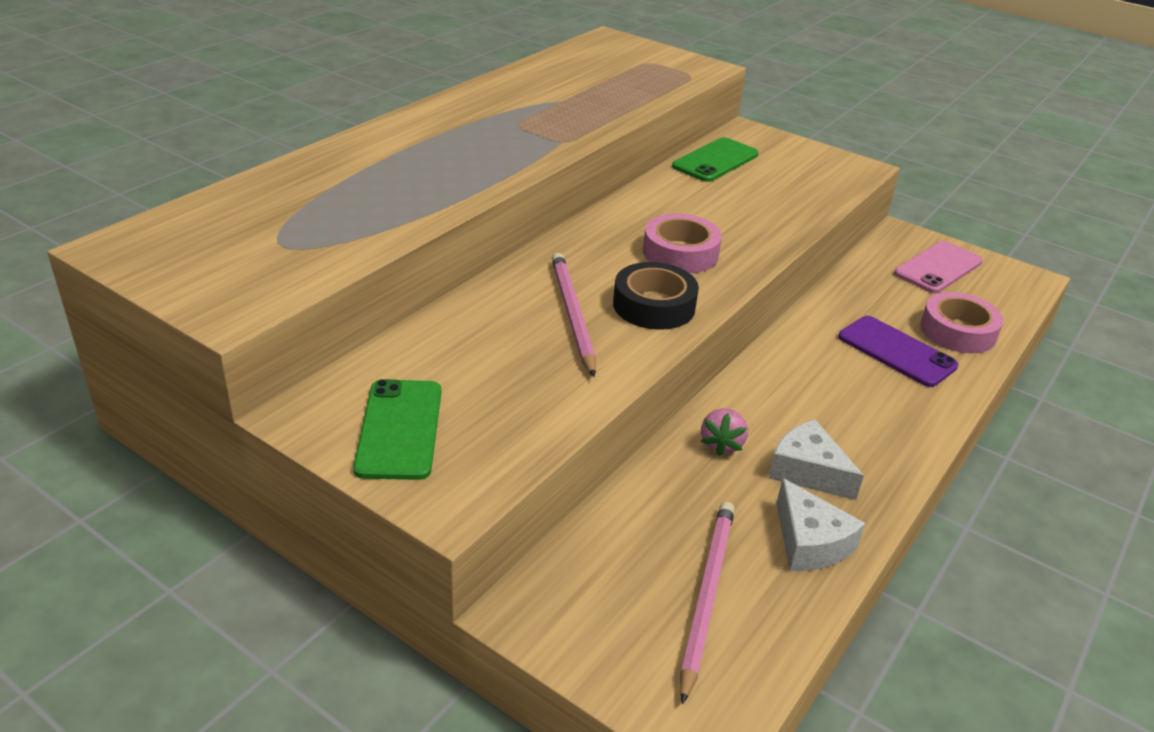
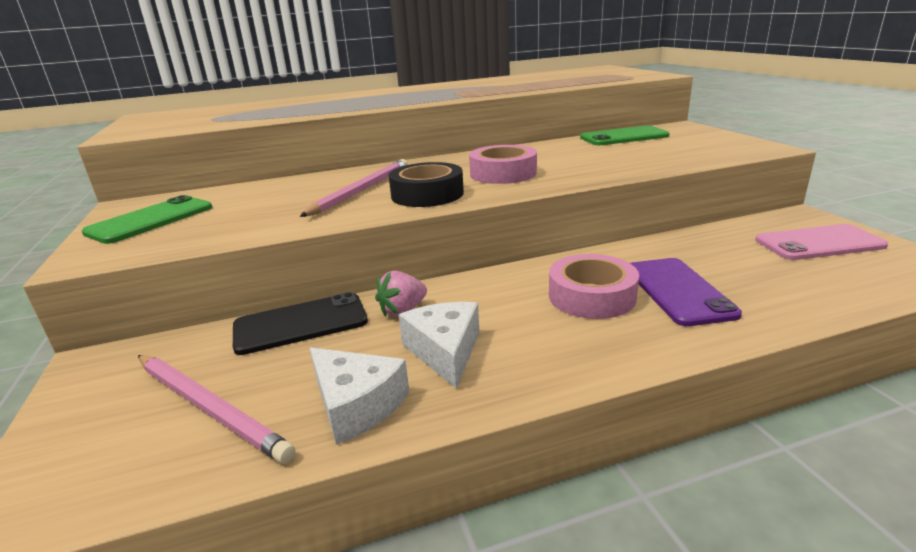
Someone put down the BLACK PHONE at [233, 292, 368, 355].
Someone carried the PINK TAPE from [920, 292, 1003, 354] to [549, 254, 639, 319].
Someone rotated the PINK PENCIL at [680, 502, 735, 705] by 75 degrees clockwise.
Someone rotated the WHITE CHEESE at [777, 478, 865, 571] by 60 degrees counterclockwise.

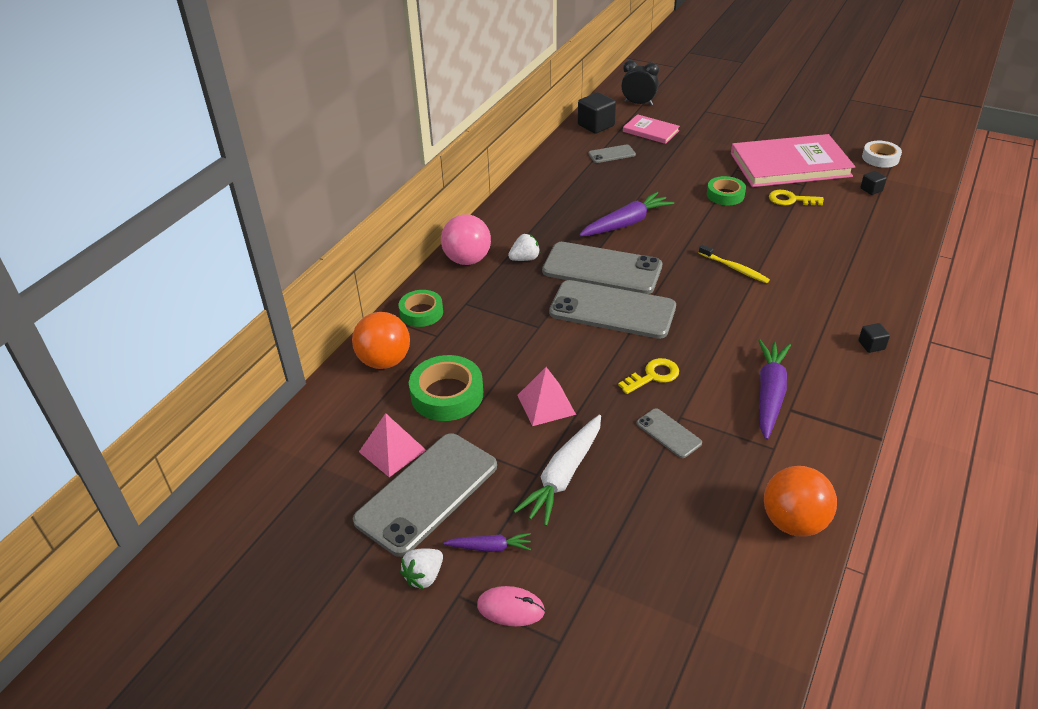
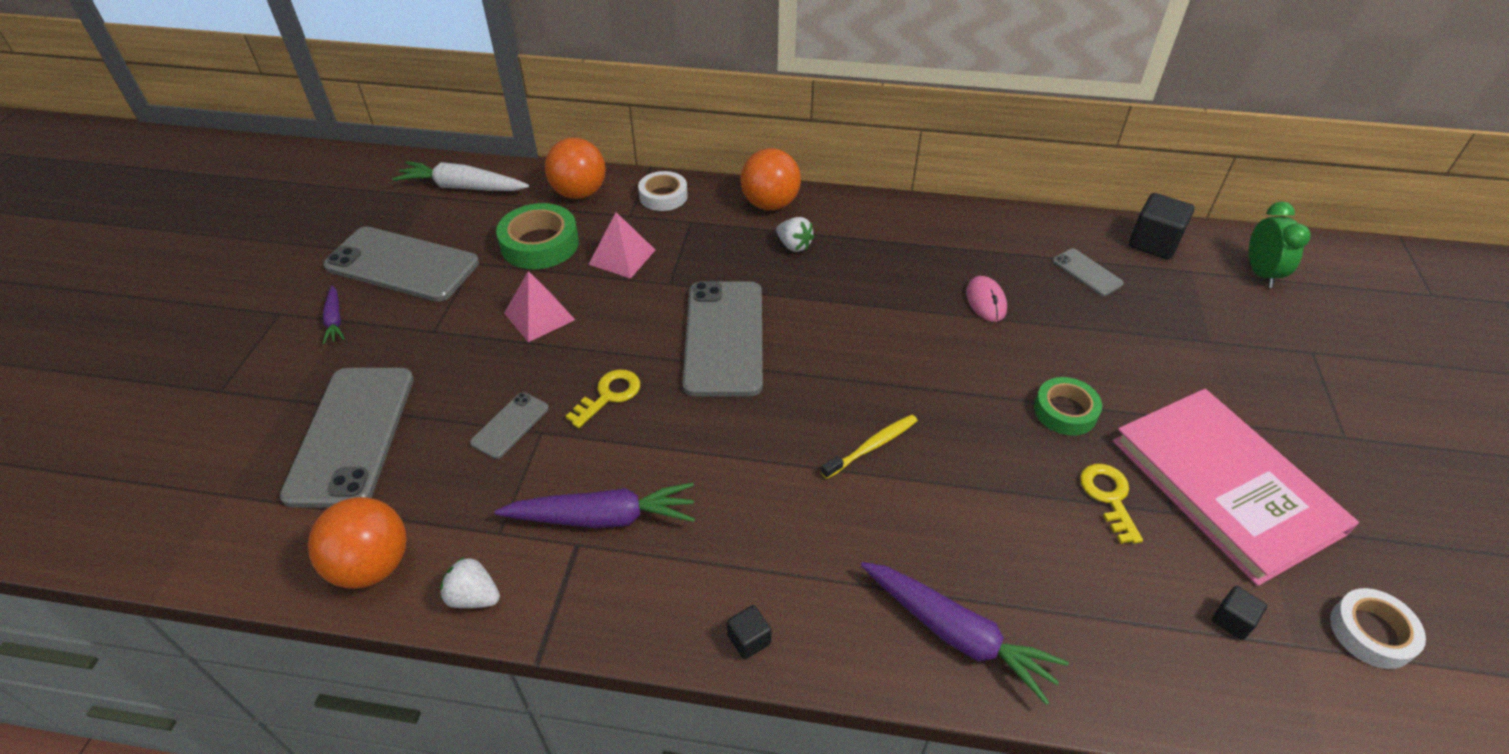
Someone took away the PINK BOOK at [623, 114, 680, 144].
Someone carried the PINK PYRAMID from [359, 413, 426, 477] to [588, 212, 655, 279].
Someone carried the WHITE STRAWBERRY from [400, 548, 443, 589] to [440, 556, 500, 608].
Someone carried the PINK MOUSE from [477, 586, 545, 626] to [966, 276, 1007, 322].
Someone carried the WHITE CARROT from [514, 415, 601, 526] to [392, 161, 529, 191].
Someone carried the GREY PHONE from [542, 242, 662, 294] to [280, 368, 414, 507].
Someone carried the PURPLE CARROT from [579, 192, 674, 237] to [861, 562, 1069, 705].
Someone repainted the GREEN TAPE at [399, 290, 443, 327], which became the WHITE TAPE at [638, 171, 688, 211].
Someone repainted the PINK BALL at [441, 214, 491, 265], which became the ORANGE BALL at [740, 148, 801, 211].
Someone repainted the BLACK CLOCK at [621, 60, 659, 105], which became the GREEN CLOCK at [1249, 202, 1311, 288].
Someone rotated the YELLOW KEY at [618, 358, 679, 394] by 90 degrees counterclockwise.
Someone rotated the YELLOW TOOTHBRUSH at [699, 244, 770, 283] by 150 degrees counterclockwise.

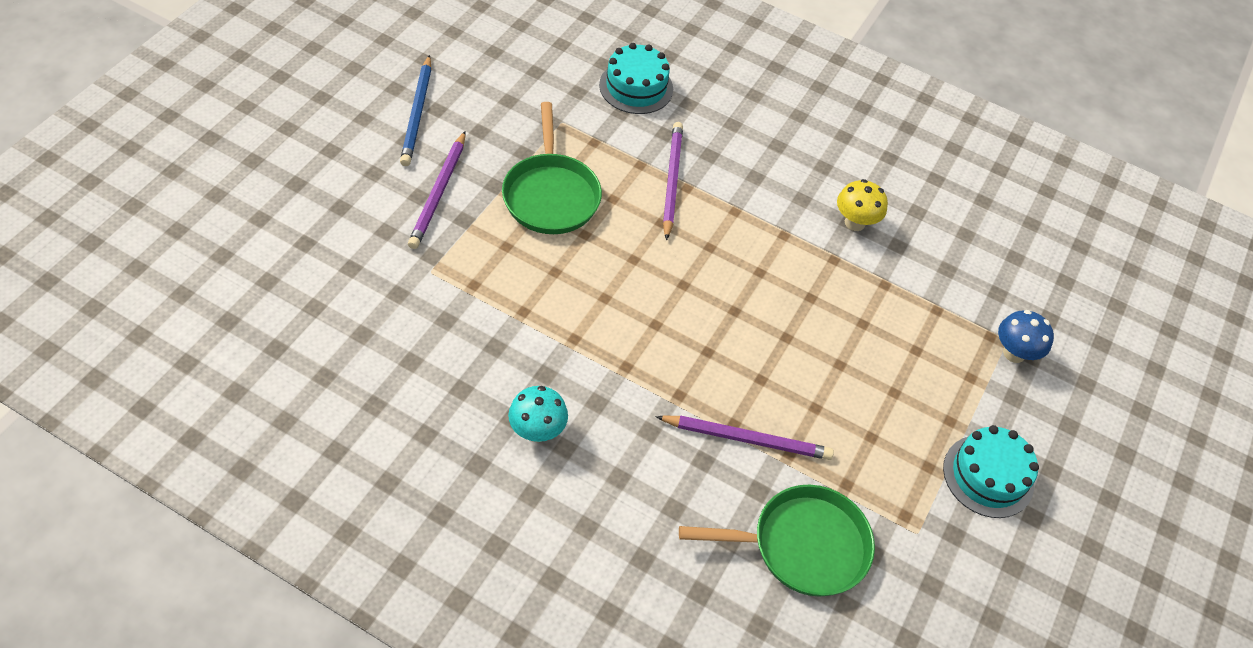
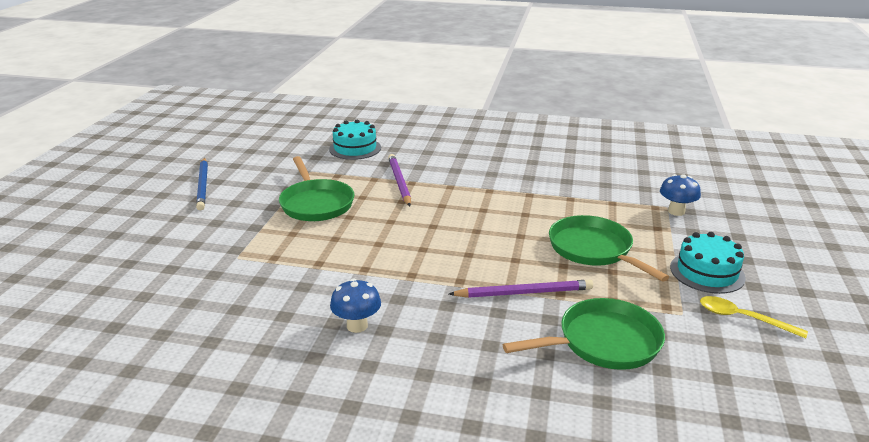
Someone took away the PURPLE PENCIL at [408, 131, 466, 249].
Someone took away the YELLOW MUSHROOM at [837, 179, 888, 231].
Someone put down the GREEN PAN at [549, 215, 669, 281].
Someone put down the YELLOW SPOON at [700, 296, 808, 338].
Someone repainted the TURQUOISE MUSHROOM at [508, 386, 568, 442], which became the BLUE MUSHROOM at [330, 279, 381, 333].

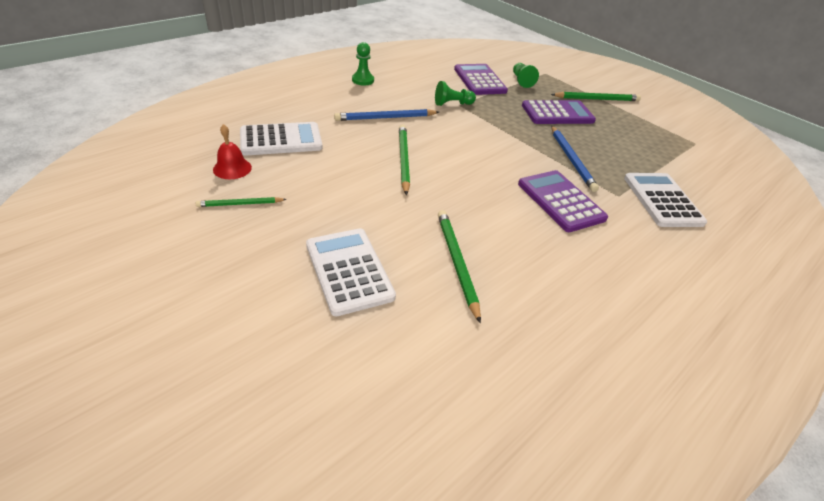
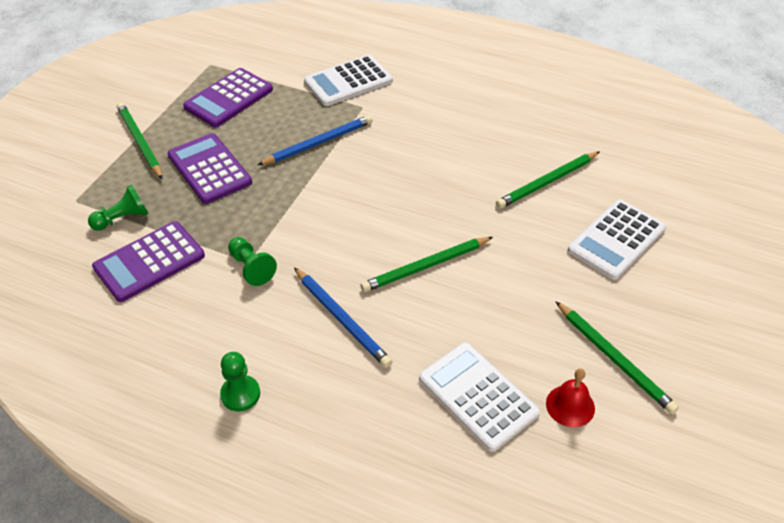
Someone carried the PURPLE CALCULATOR from [518, 170, 608, 232] to [183, 68, 273, 127].
Someone scaled the GREEN PENCIL at [196, 197, 287, 207] by 1.64.

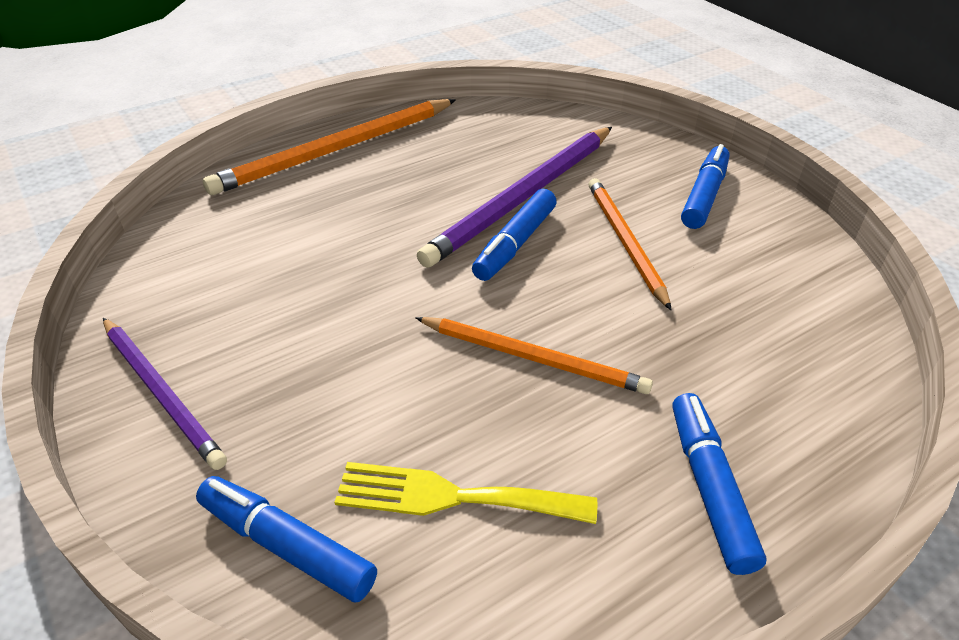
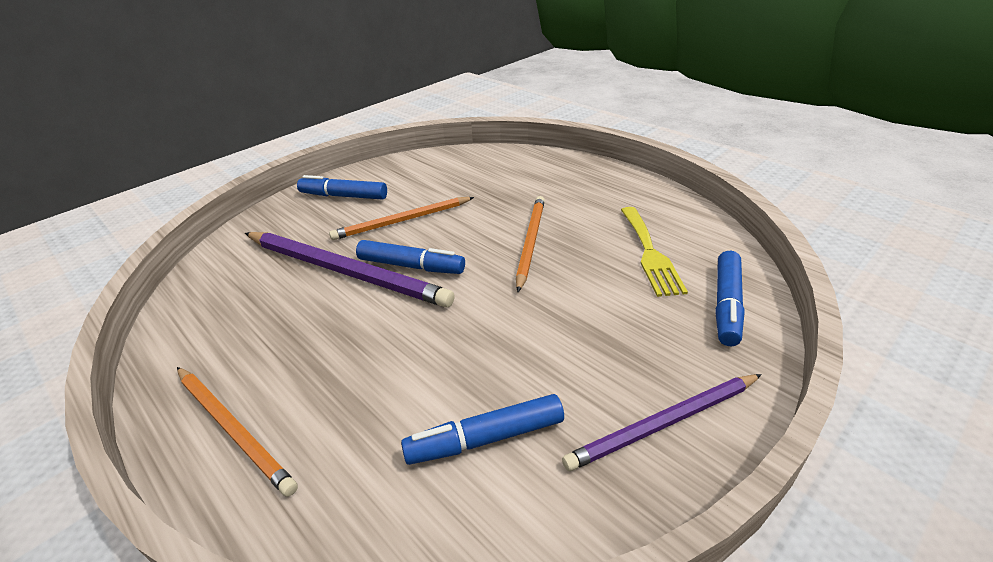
Someone carried the BLUE MARKER from [672, 393, 766, 575] to [401, 394, 564, 465].
Someone rotated the PURPLE PENCIL at [103, 318, 227, 470] by 150 degrees counterclockwise.
Someone scaled the ORANGE PENCIL at [203, 99, 456, 195] by 0.64.

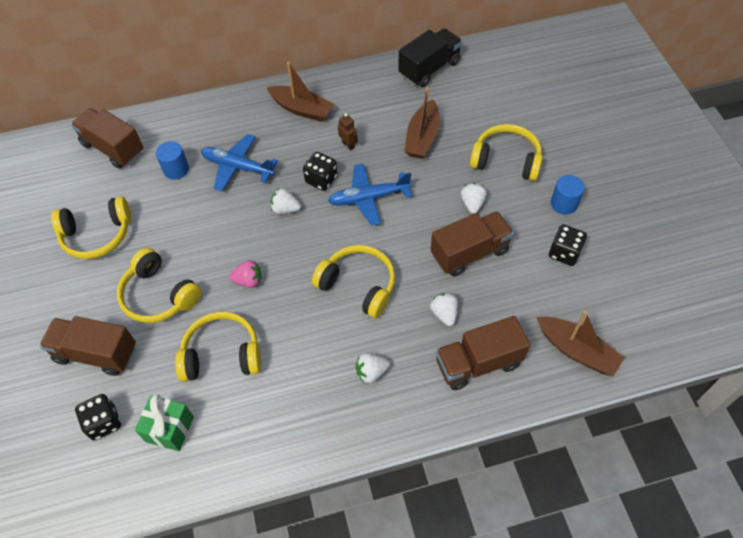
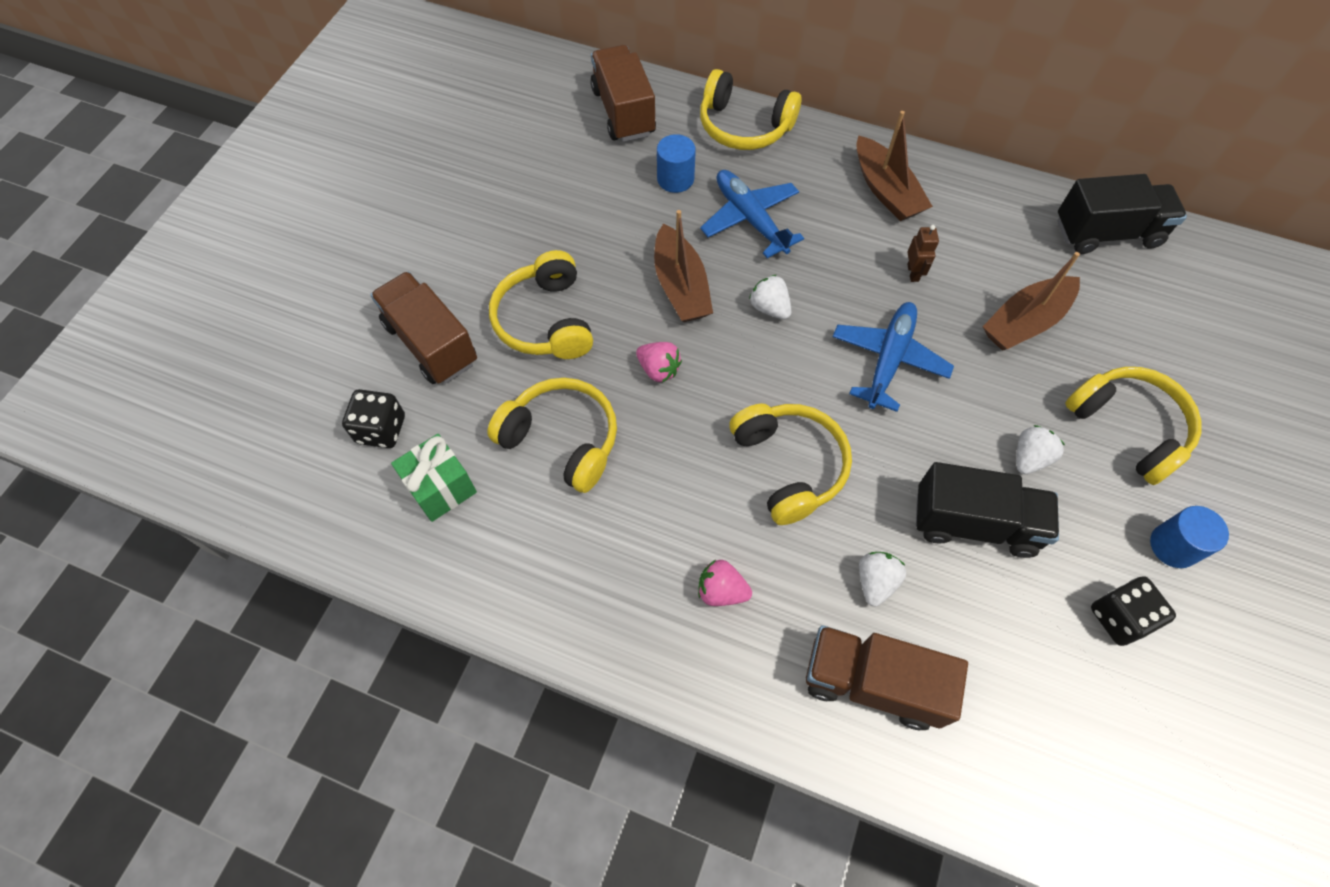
Someone took away the BLACK DICE at [303, 152, 338, 191].
Someone carried the YELLOW HEADPHONES from [51, 196, 131, 259] to [700, 69, 801, 150].
Someone carried the BROWN BOAT from [537, 311, 625, 376] to [654, 210, 713, 322].
Someone repainted the WHITE STRAWBERRY at [356, 353, 390, 383], which became the PINK STRAWBERRY at [698, 560, 752, 606].
Someone repainted the BROWN TRUCK at [431, 211, 514, 277], which became the BLACK TRUCK at [916, 462, 1059, 558].
Someone rotated the BLUE PLANE at [328, 164, 412, 226] by 90 degrees clockwise.

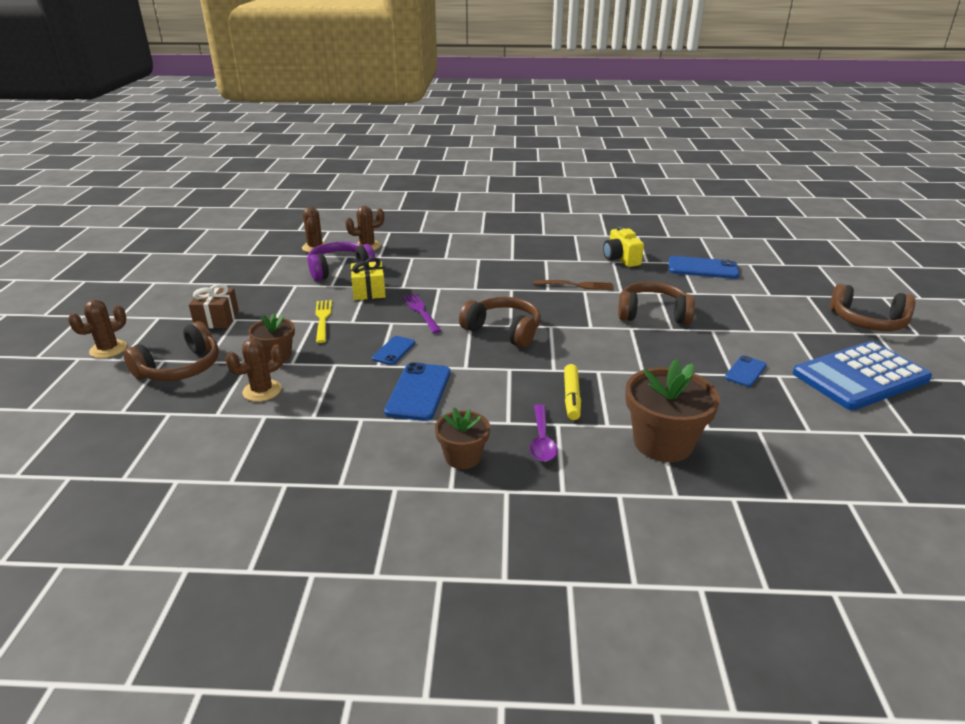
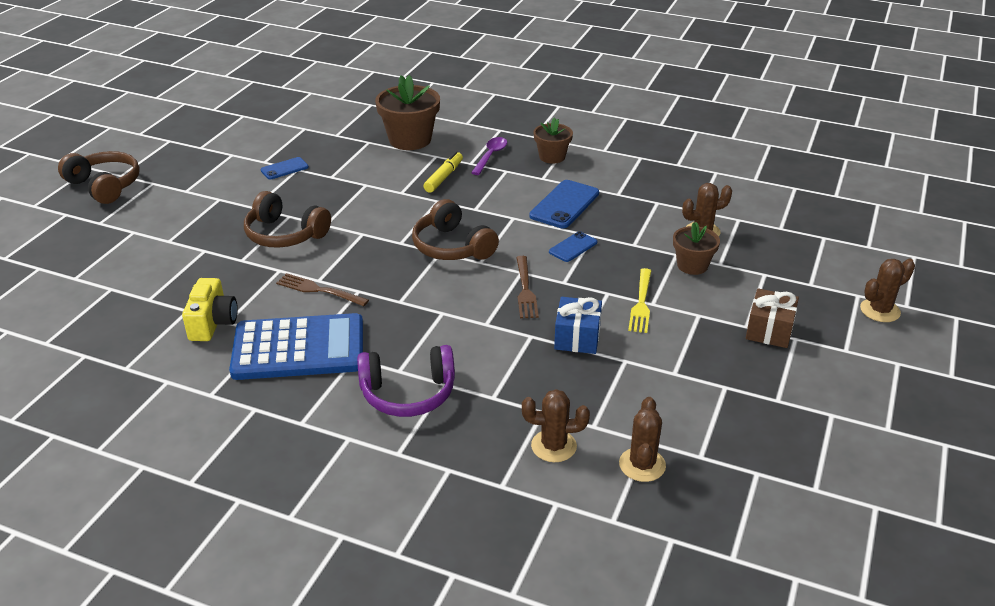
Someone took away the BROWN HEADPHONES at [123, 321, 219, 381].
Someone took away the BLUE PHONE at [669, 256, 739, 279].
Someone carried the PURPLE HEADPHONES from [307, 242, 376, 281] to [357, 345, 455, 417].
Someone carried the BLUE CALCULATOR from [793, 341, 932, 410] to [229, 313, 363, 380].
Someone repainted the YELLOW GIFT at [351, 257, 386, 300], which became the BLUE GIFT at [554, 297, 602, 354].
Someone repainted the PURPLE FORK at [402, 294, 441, 333], which became the BROWN FORK at [516, 256, 539, 318].

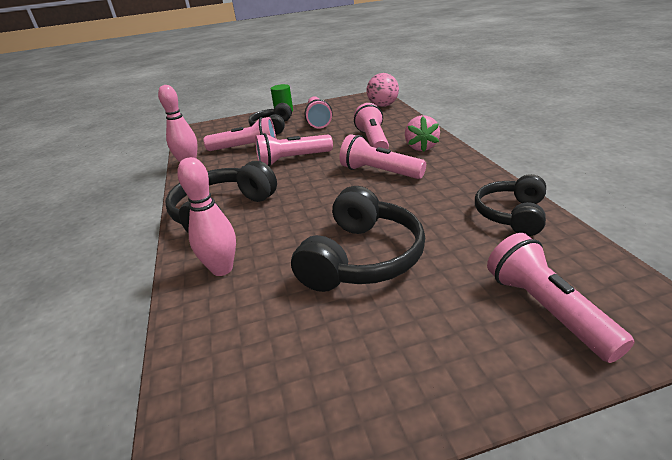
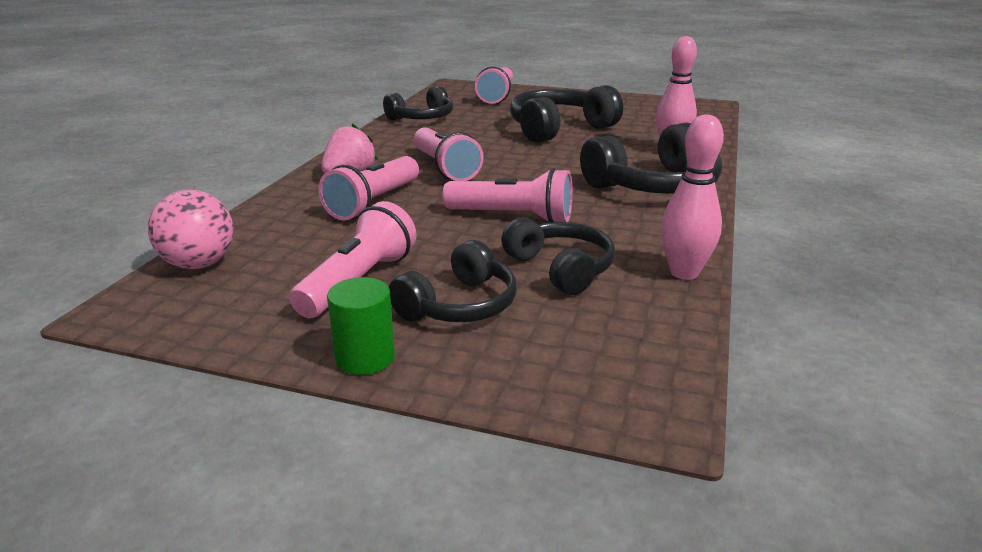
Someone swapped the PINK FLASHLIGHT at [204, 117, 276, 151] for the BLACK HEADPHONES at [501, 218, 615, 295].

